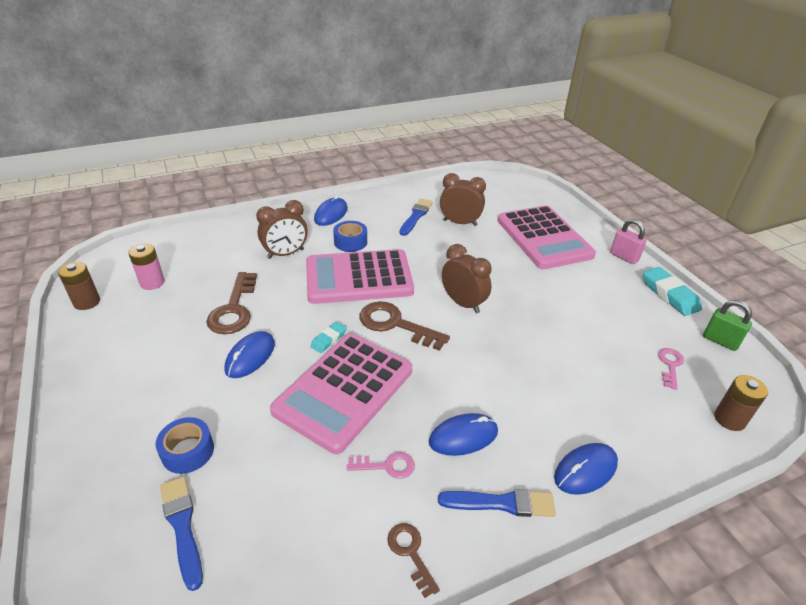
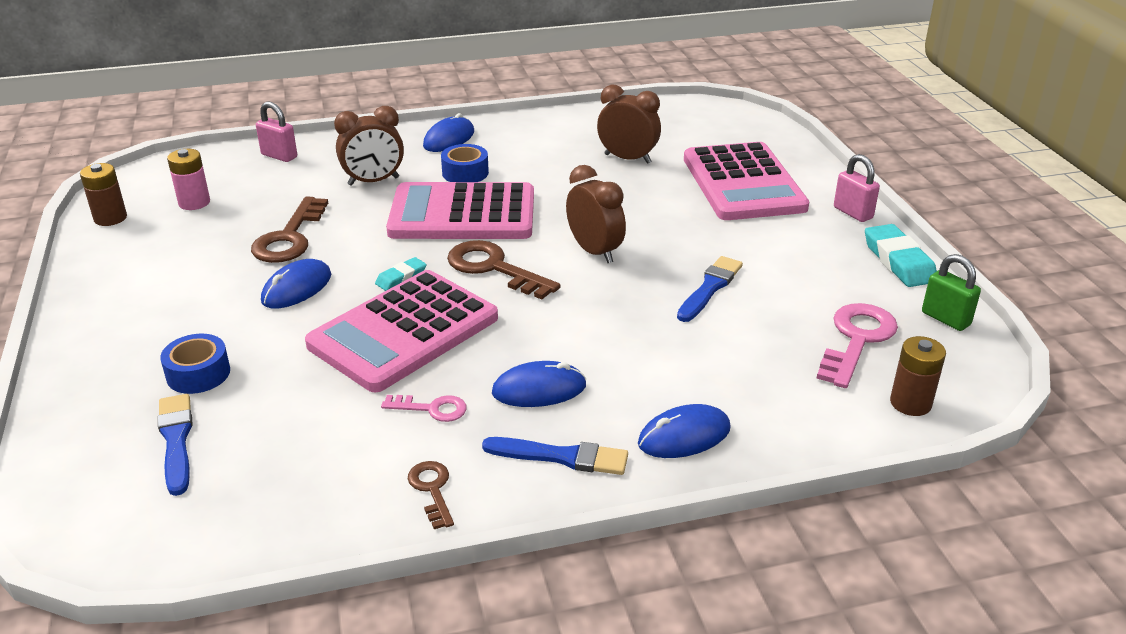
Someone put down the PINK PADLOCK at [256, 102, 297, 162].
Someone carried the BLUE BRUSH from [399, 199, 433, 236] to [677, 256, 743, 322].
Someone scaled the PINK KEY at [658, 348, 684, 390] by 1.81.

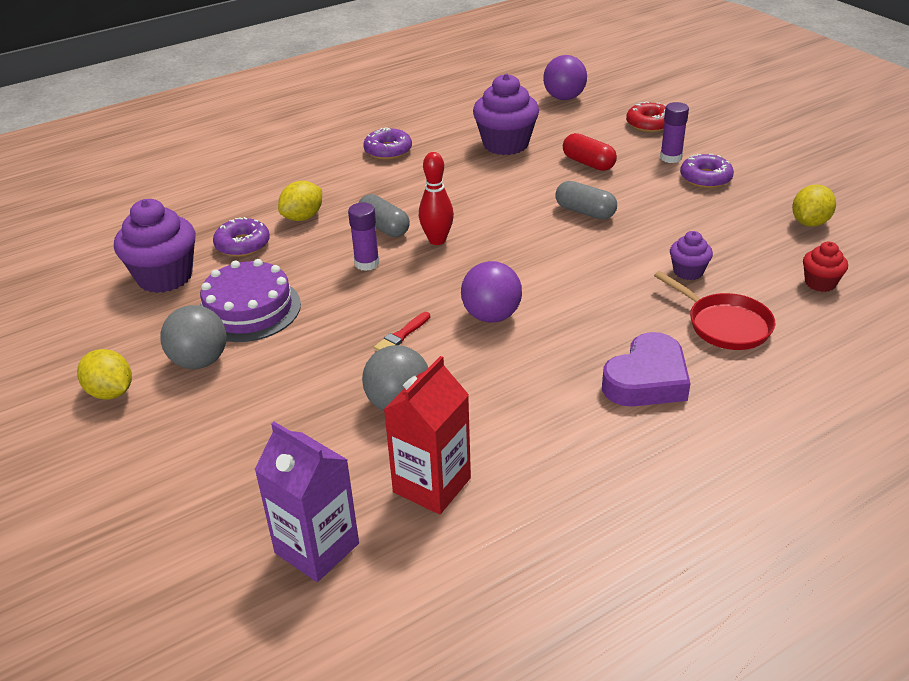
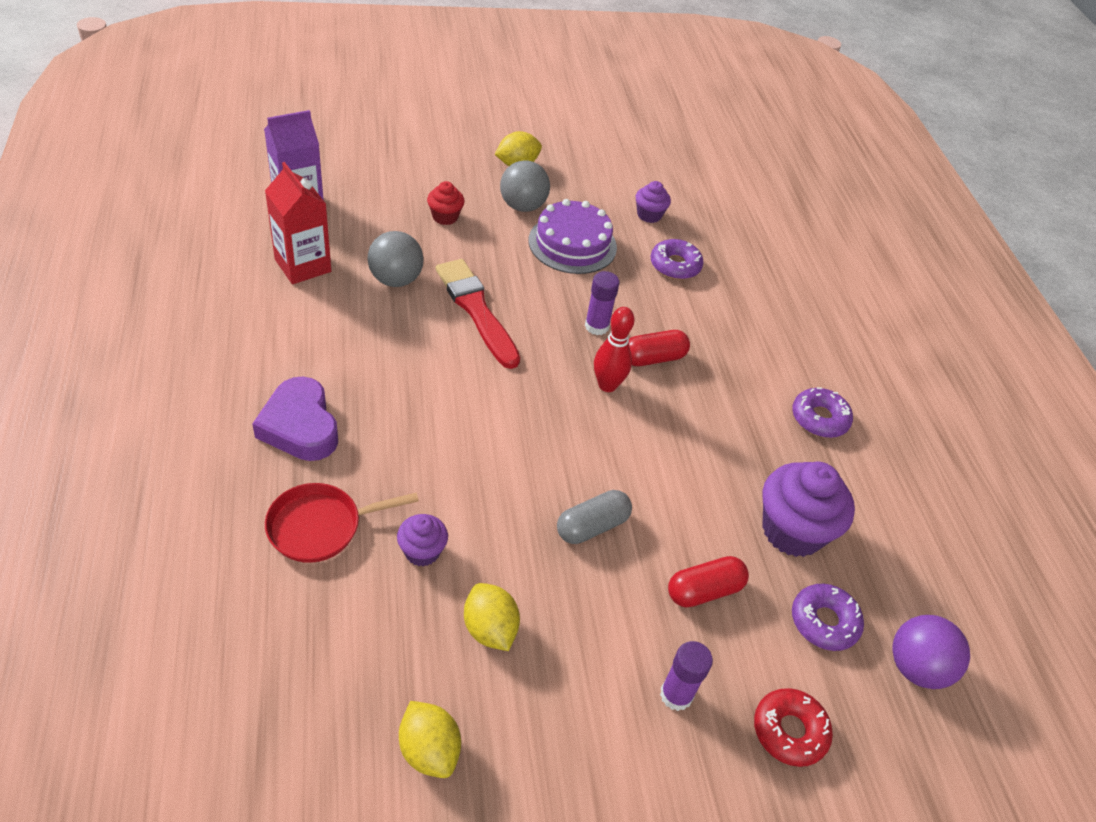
Someone took away the PURPLE BALL at [461, 261, 522, 323].
Someone carried the YELLOW LEMON from [278, 181, 322, 221] to [464, 583, 520, 651].
Someone carried the PURPLE DONUT from [680, 154, 734, 188] to [792, 584, 864, 651].
Someone carried the RED CUPCAKE from [803, 242, 848, 292] to [427, 181, 465, 225].
Someone repainted the GREY CAPSULE at [358, 194, 410, 237], which became the RED CAPSULE at [629, 330, 690, 366].
Someone scaled the PURPLE CUPCAKE at [114, 199, 196, 293] by 0.52.
Someone scaled the RED BRUSH at [374, 312, 430, 351] by 2.27.

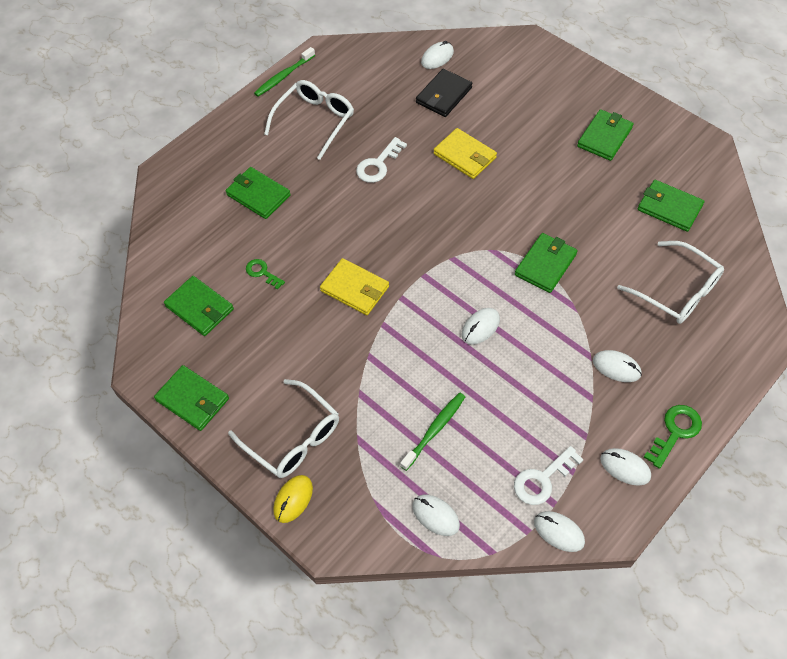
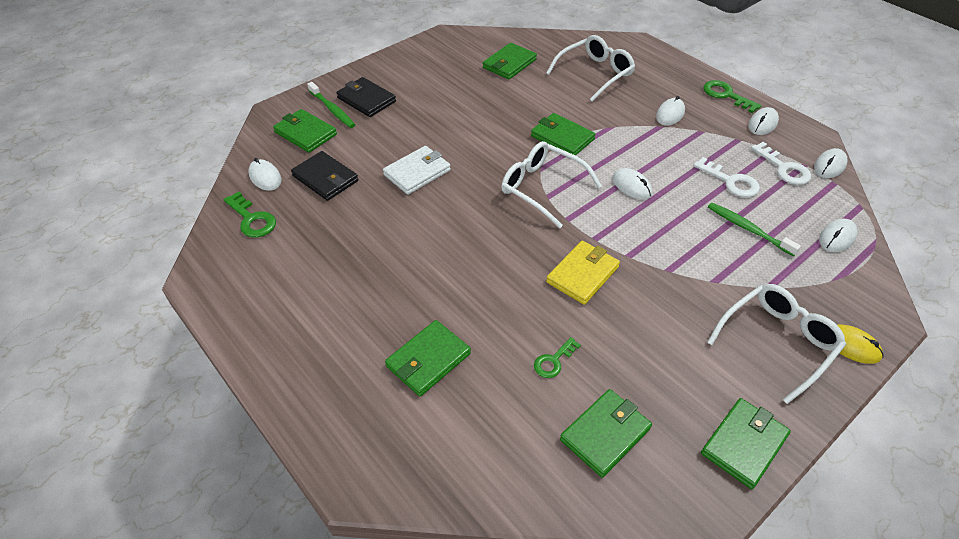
Someone put down the GREEN KEY at [223, 191, 276, 238].
Someone put down the BLACK WALLET at [336, 77, 396, 117].
Someone carried the GREEN TOOTHBRUSH from [254, 47, 315, 97] to [307, 82, 355, 128].
Someone carried the WHITE GLASSES from [264, 80, 354, 160] to [501, 141, 602, 228].
Someone carried the WHITE KEY from [356, 137, 407, 183] to [693, 157, 760, 197].
Someone carried the GREEN WALLET from [577, 109, 634, 161] to [273, 109, 337, 153].
Someone repainted the YELLOW WALLET at [433, 128, 497, 179], which became the WHITE WALLET at [383, 146, 451, 195].

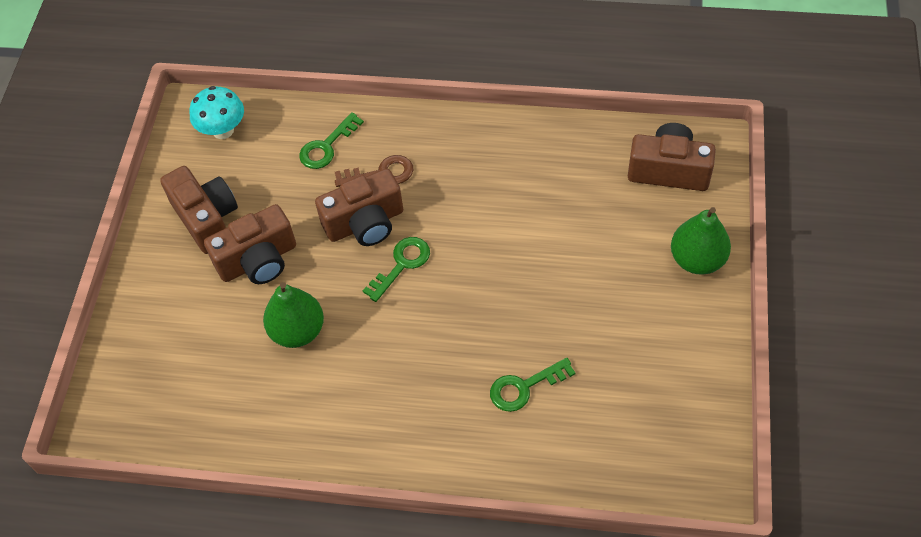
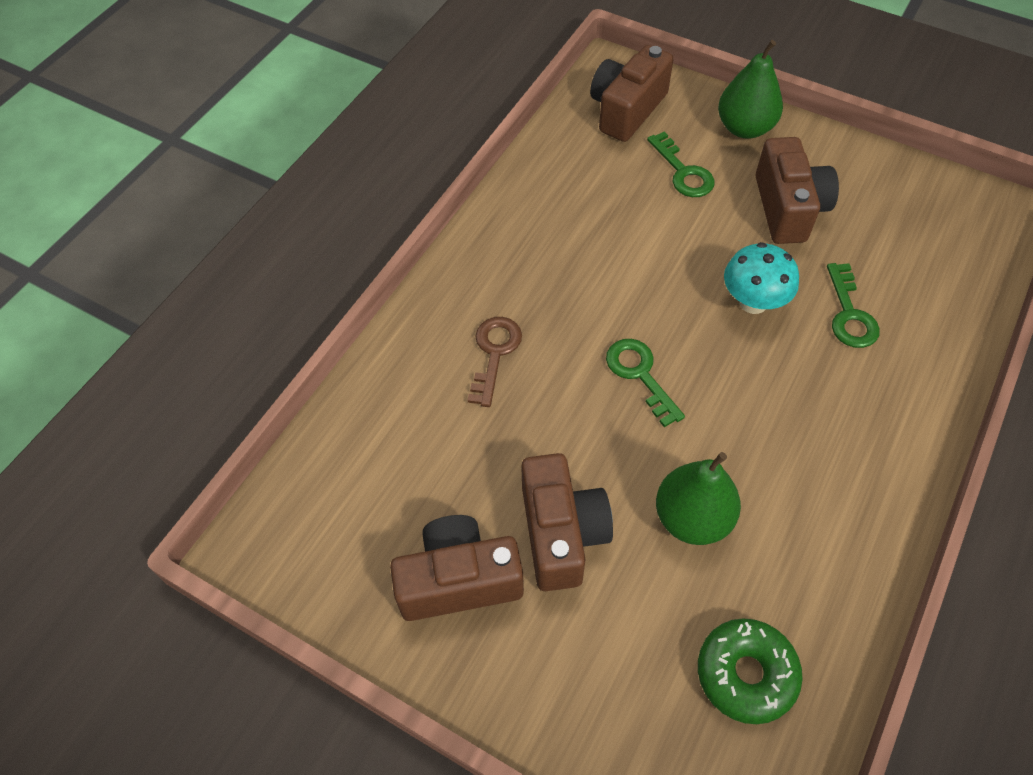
Someone put down the GREEN DONUT at [698, 618, 803, 724].
Someone carried the TURQUOISE MUSHROOM from [189, 86, 244, 139] to [724, 242, 799, 314].
Someone carried the GREEN KEY from [299, 112, 364, 169] to [647, 131, 715, 197].
Someone carried the BROWN CAMERA from [315, 169, 403, 246] to [755, 137, 839, 244].

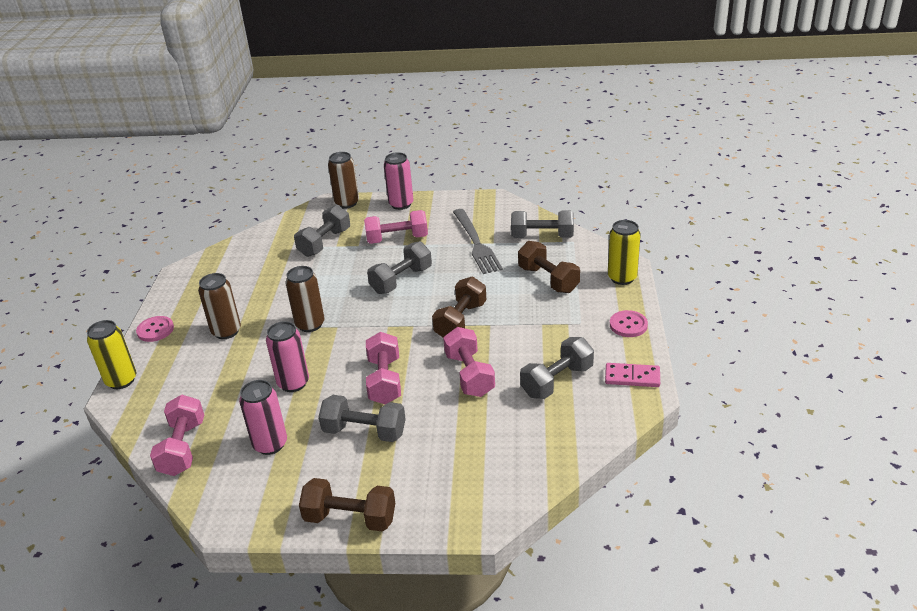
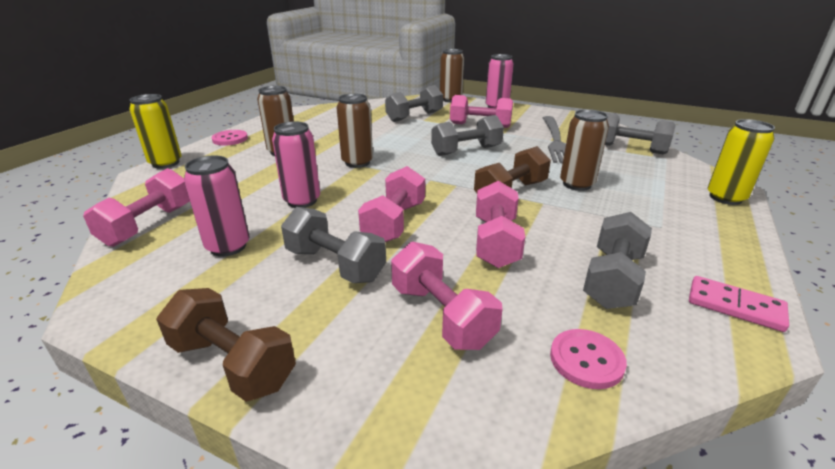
Someone took away the BROWN DUMBBELL at [518, 241, 580, 293].
Someone put down the PINK DUMBBELL at [391, 242, 503, 350].
Someone put down the BROWN CAN at [560, 109, 609, 191].
Someone carried the PINK BUTTON from [610, 310, 648, 337] to [550, 329, 627, 389].
Someone rotated the GREY DUMBBELL at [520, 337, 594, 399] by 45 degrees counterclockwise.

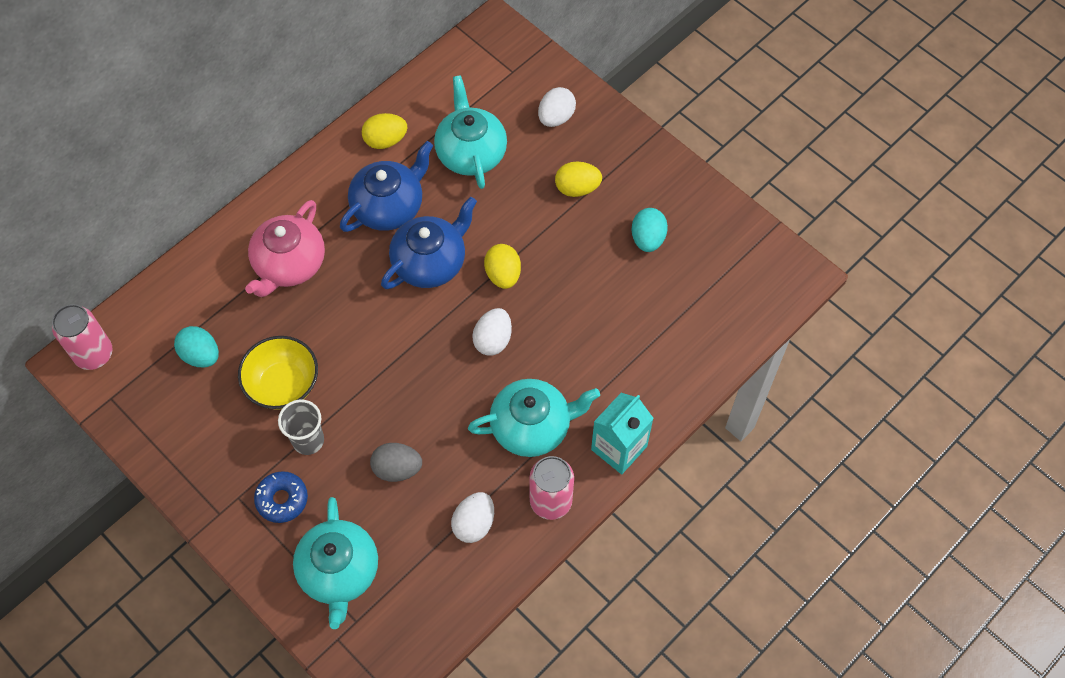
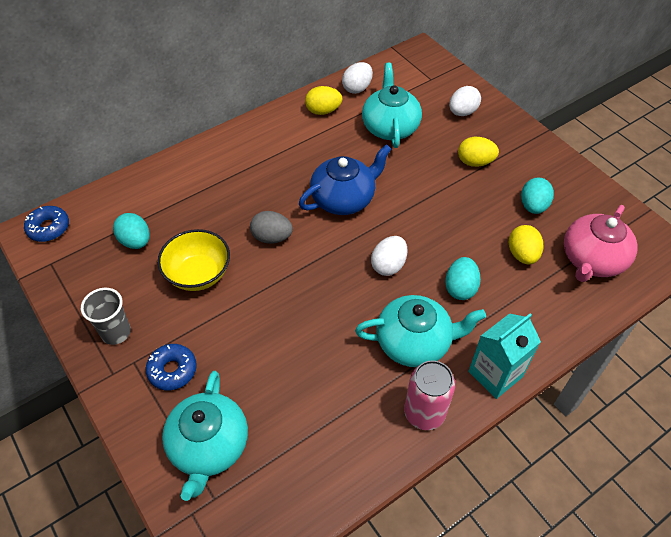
Someone took away the BLUE TEAPOT at [340, 141, 433, 232].
Someone put down the TURQUOISE EGG at [445, 257, 481, 300].
Someone carried the PINK TEAPOT from [245, 200, 325, 297] to [564, 205, 637, 282].
Someone carried the GREY CUP from [278, 399, 324, 455] to [81, 288, 131, 345].
Someone carried the GREY EGG from [370, 443, 422, 482] to [250, 211, 293, 244].
Someone carried the WHITE EGG from [451, 492, 494, 543] to [342, 62, 373, 94].
Someone carried the YELLOW EGG from [484, 244, 521, 289] to [509, 225, 544, 265].
Someone swapped the PINK CAN at [52, 304, 113, 370] for the BLUE DONUT at [24, 206, 69, 242].

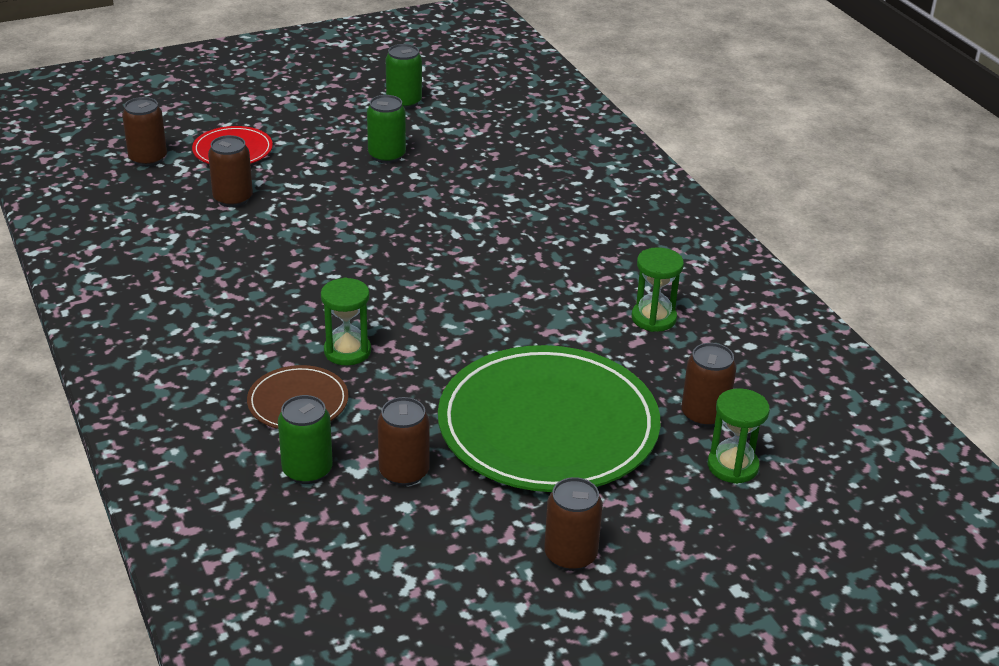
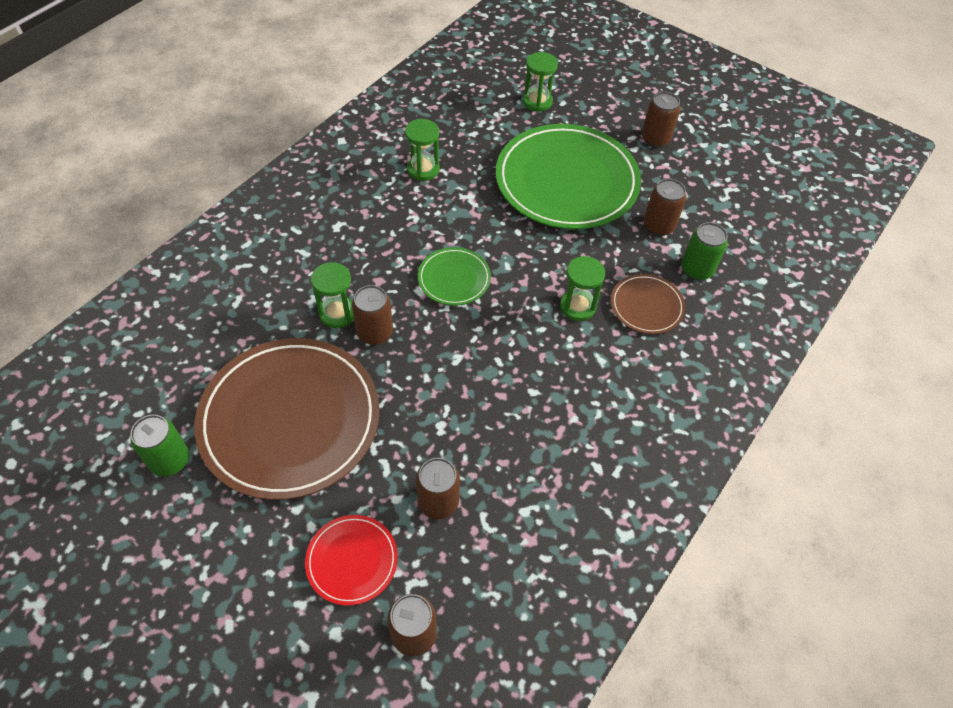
Someone put down the GREEN HOURGLASS at [311, 262, 354, 328].
Someone put down the GREEN PLATE at [418, 247, 491, 305].
Someone carried the BROWN CAN from [681, 343, 736, 427] to [352, 285, 393, 345].
Someone swapped the GREEN CAN at [367, 95, 406, 163] for the BROWN PLATE at [195, 338, 380, 500].

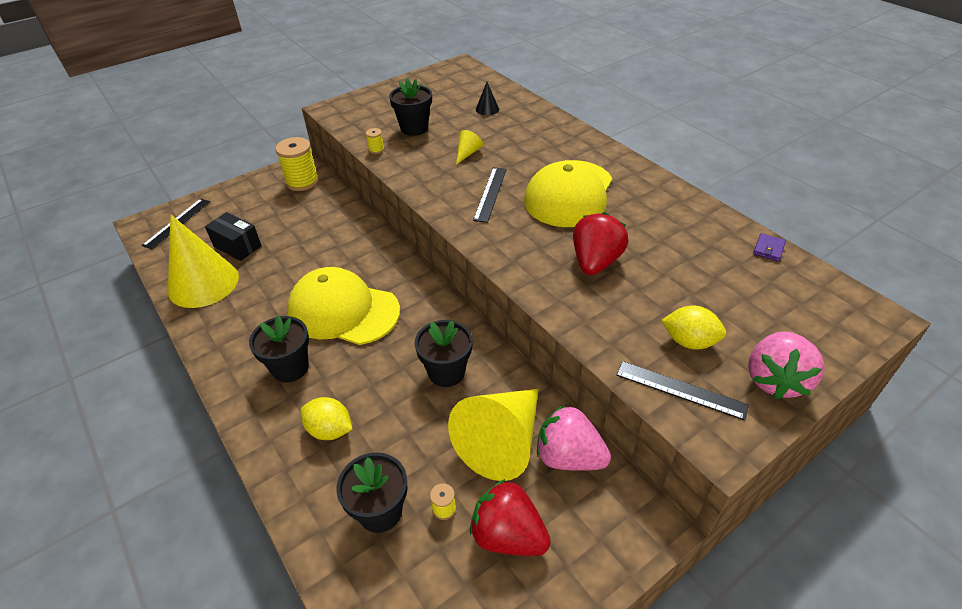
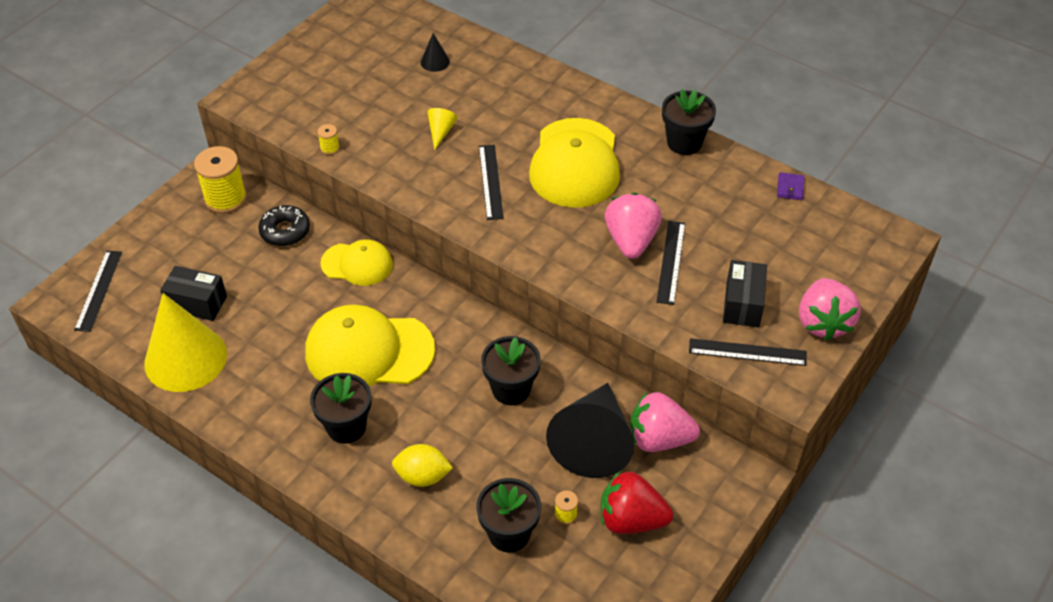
Someone put down the BLACK DONUT at [258, 205, 310, 246].
Someone put down the YELLOW CAP at [320, 239, 393, 286].
Someone put down the BLACK RULER at [657, 221, 685, 305].
Someone carried the BLACK FLOWER POT from [389, 78, 432, 136] to [662, 89, 716, 155].
Someone swapped the YELLOW LEMON at [661, 306, 726, 350] for the BLACK BOX at [723, 260, 767, 327].
Someone repainted the YELLOW CONE at [448, 389, 539, 481], which became the BLACK CONE at [546, 383, 634, 478].
Someone repainted the RED STRAWBERRY at [573, 212, 629, 275], which became the PINK STRAWBERRY at [605, 193, 662, 259].

